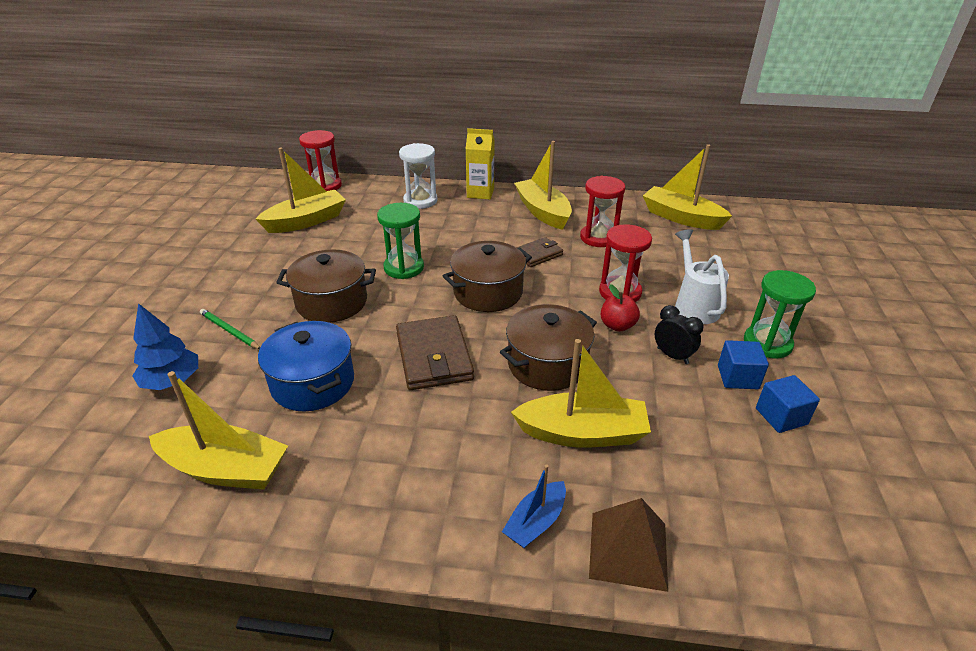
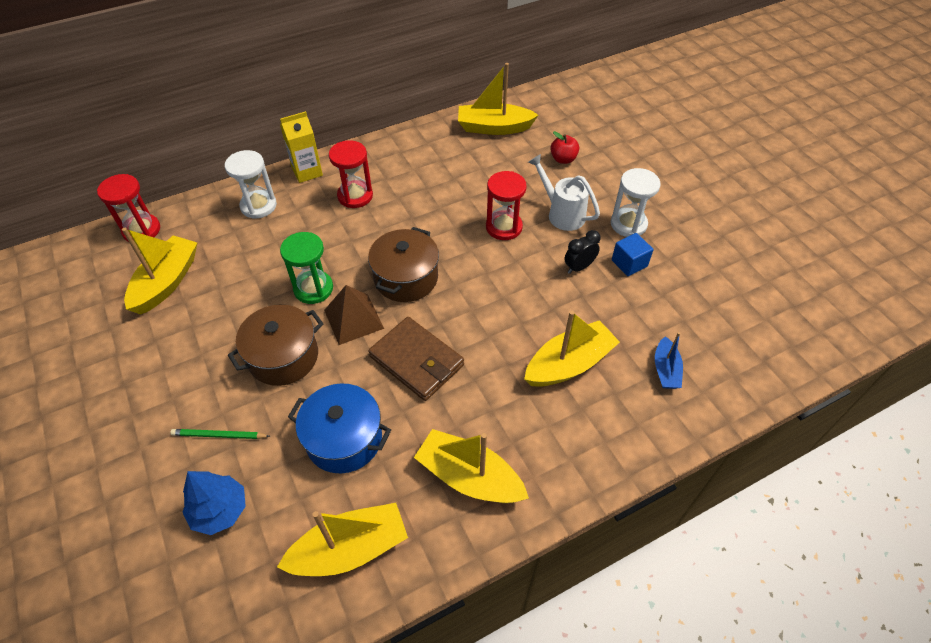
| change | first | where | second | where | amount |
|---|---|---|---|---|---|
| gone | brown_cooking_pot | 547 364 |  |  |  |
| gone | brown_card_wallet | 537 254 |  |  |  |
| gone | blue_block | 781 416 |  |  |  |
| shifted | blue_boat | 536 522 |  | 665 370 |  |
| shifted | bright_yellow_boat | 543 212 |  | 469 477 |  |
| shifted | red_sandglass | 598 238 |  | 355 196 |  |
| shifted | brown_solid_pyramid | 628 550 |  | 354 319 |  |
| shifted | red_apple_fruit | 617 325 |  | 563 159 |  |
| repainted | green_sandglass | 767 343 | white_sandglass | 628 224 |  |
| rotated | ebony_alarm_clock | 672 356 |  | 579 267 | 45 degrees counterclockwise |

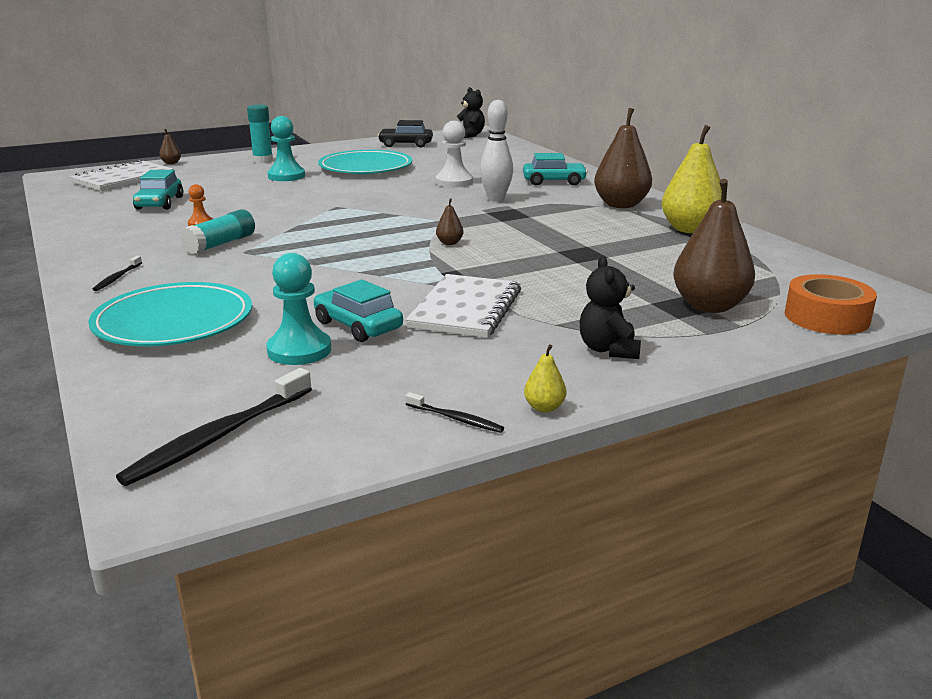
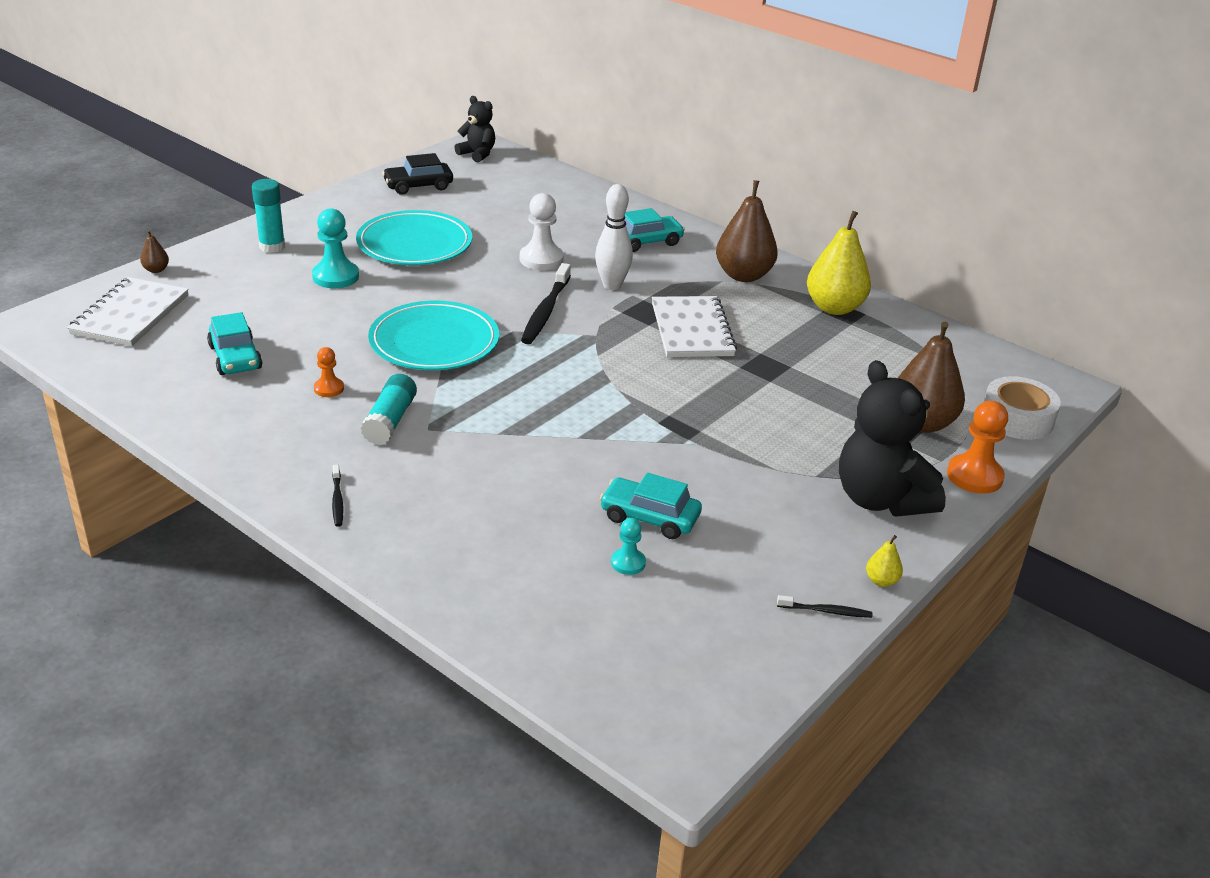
| change | first | where | second | where | amount |
|---|---|---|---|---|---|
| gone | brown_toy_pear | 449 243 |  |  |  |
| new |  |  | bright_orange_game_pawn | 974 476 |  |
| shifted | aqua_dinner_plate | 174 322 |  | 434 342 |  |
| shifted | ebony_tooth_brush | 218 436 |  | 545 311 |  |
| shifted | white_notebook | 465 309 |  | 691 330 |  |
| repainted | bright_orange_roll_of_tape | 826 317 | white_roll_of_tape | 1017 418 |  |
| scaled | aqua_game_pawn | 299 350 |  | 628 563 | x0.57 |
| scaled | ebony_teddy | 608 350 |  | 881 499 | x1.81 |

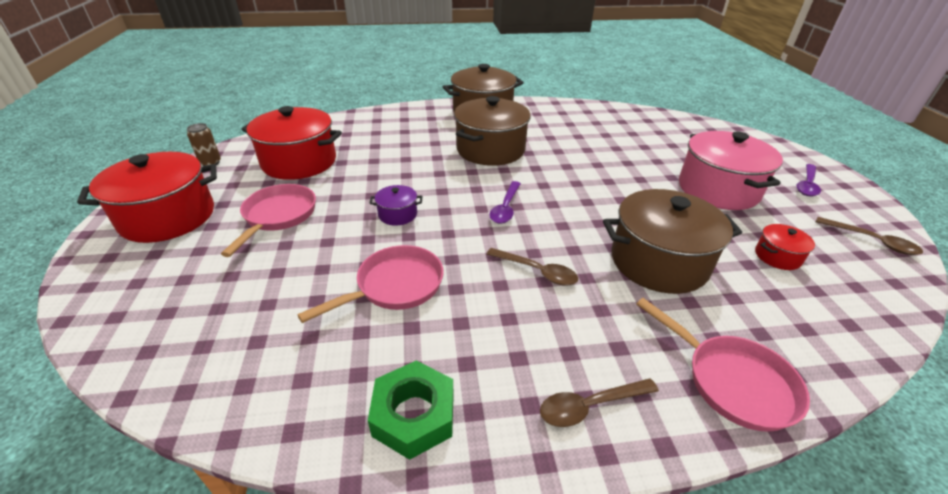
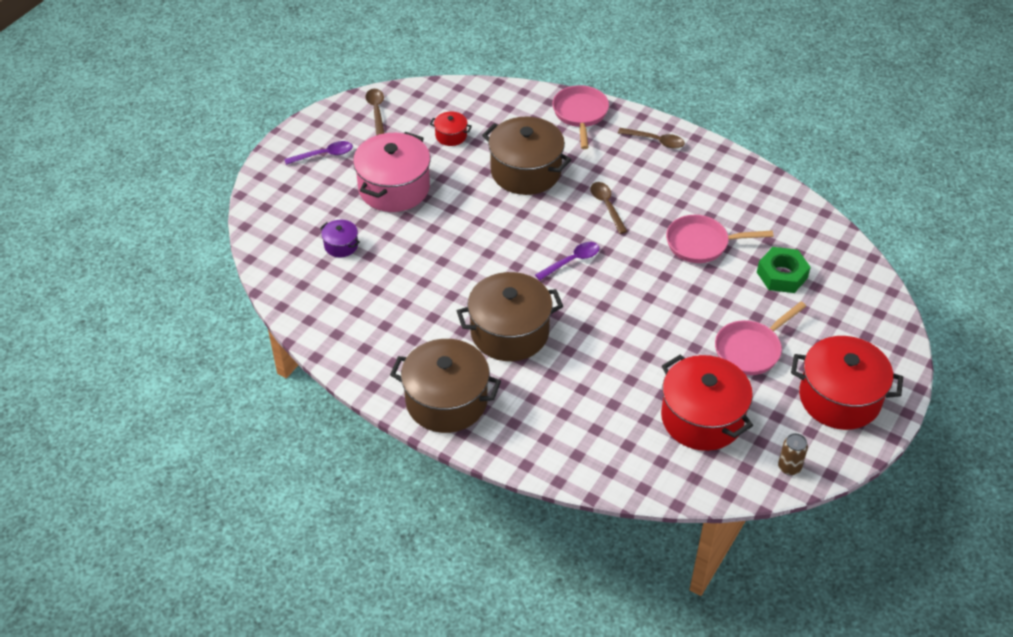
| change | first | where | second | where | amount |
|---|---|---|---|---|---|
| shifted | green_hexagon_nut | 414 415 |  | 782 275 |  |
| shifted | royal_purple_cooking_pot | 397 214 |  | 341 245 |  |

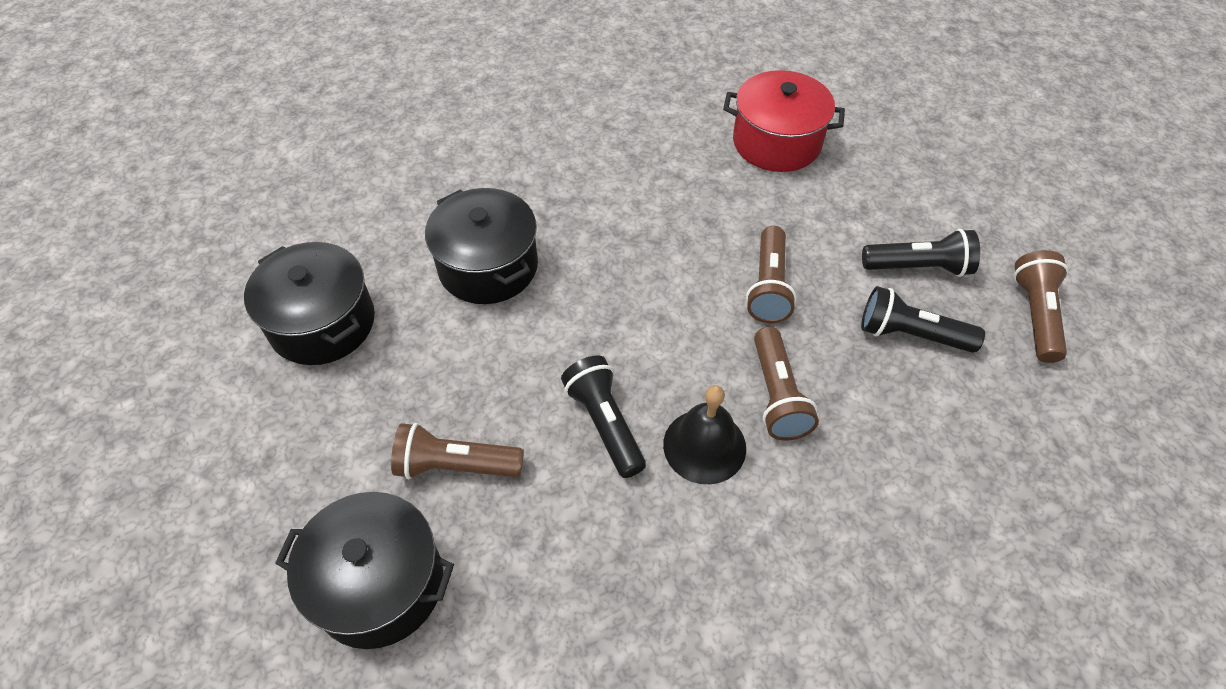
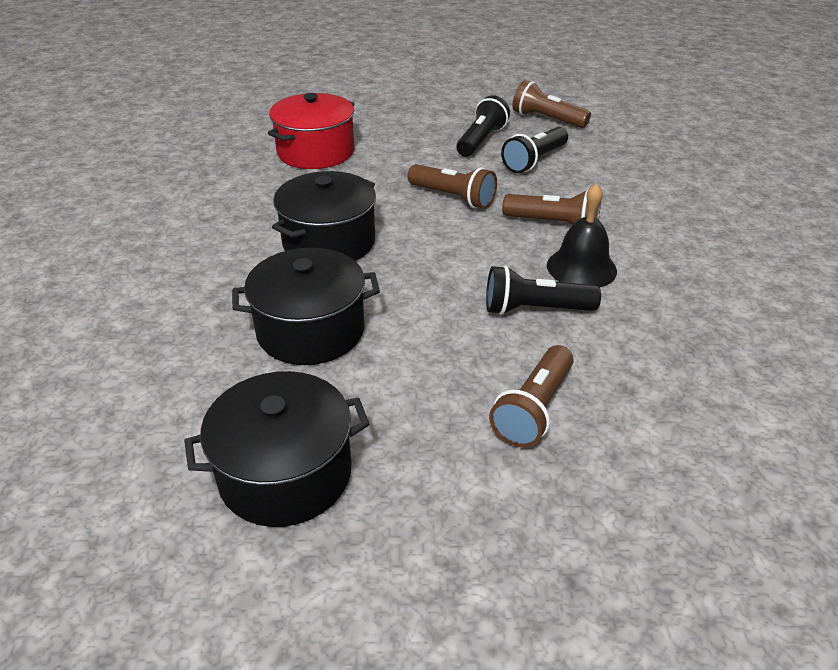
| change | first | where | second | where | amount |
|---|---|---|---|---|---|
| shifted | ebony_cooking_pot | 379 584 |  | 329 242 |  |

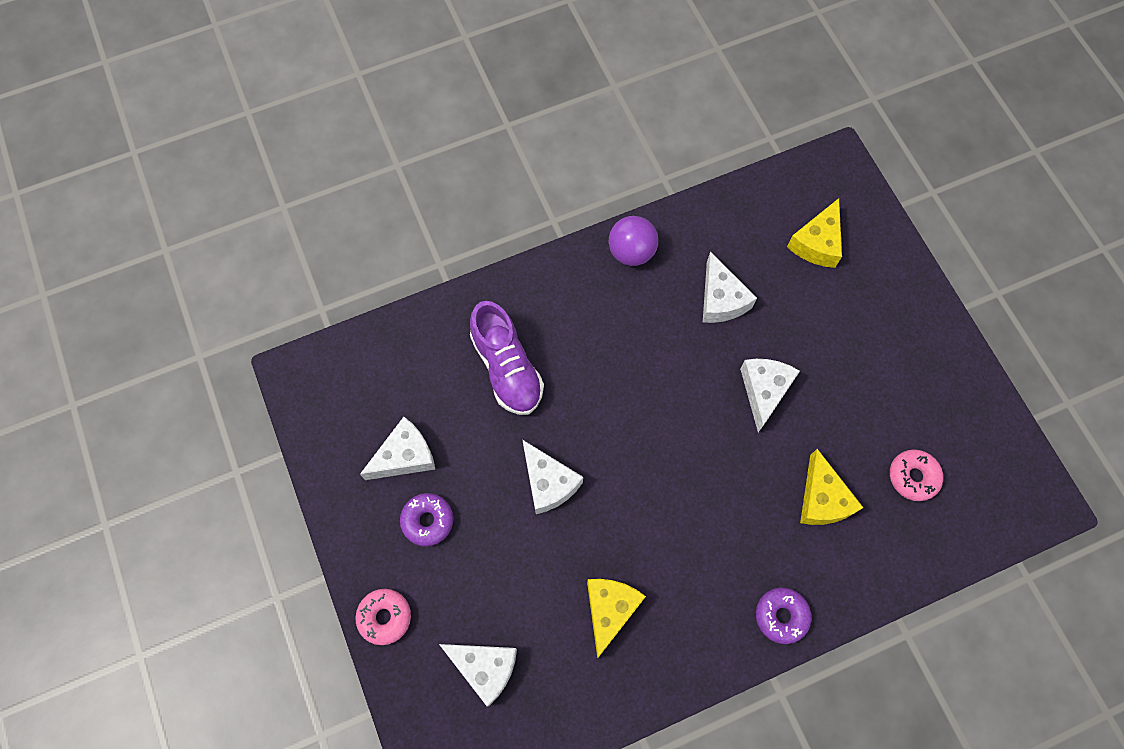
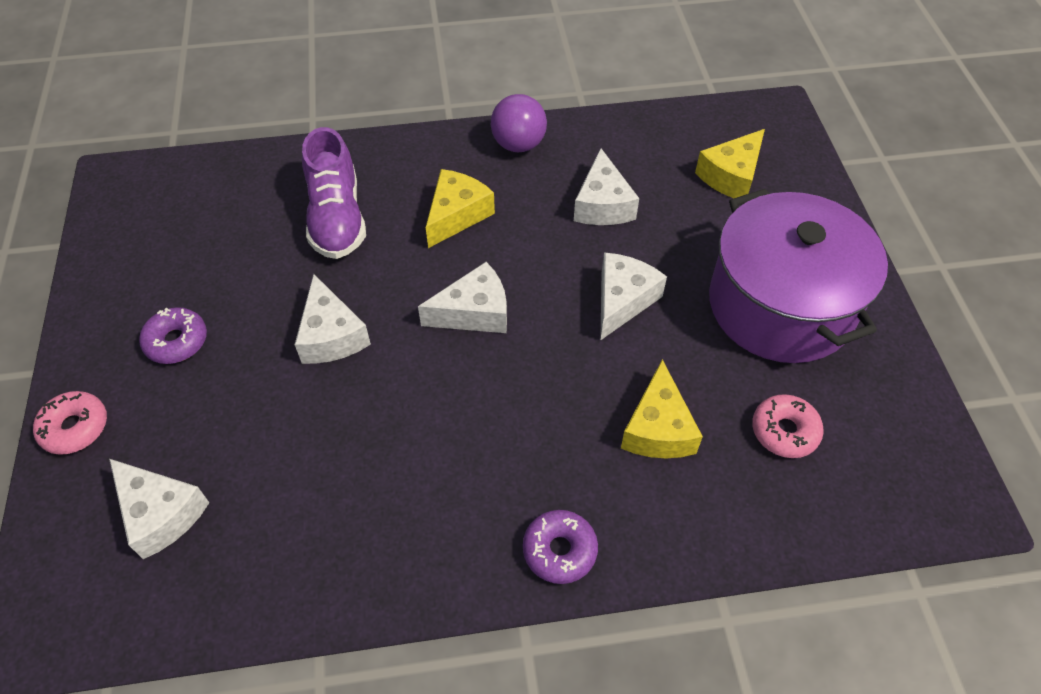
| change | first | where | second | where | amount |
|---|---|---|---|---|---|
| new |  |  | royal_purple_cooking_pot | 780 305 |  |
| shifted | white_cheese | 405 456 |  | 474 312 |  |
| shifted | bright_yellow_cheese | 610 610 |  | 456 215 |  |

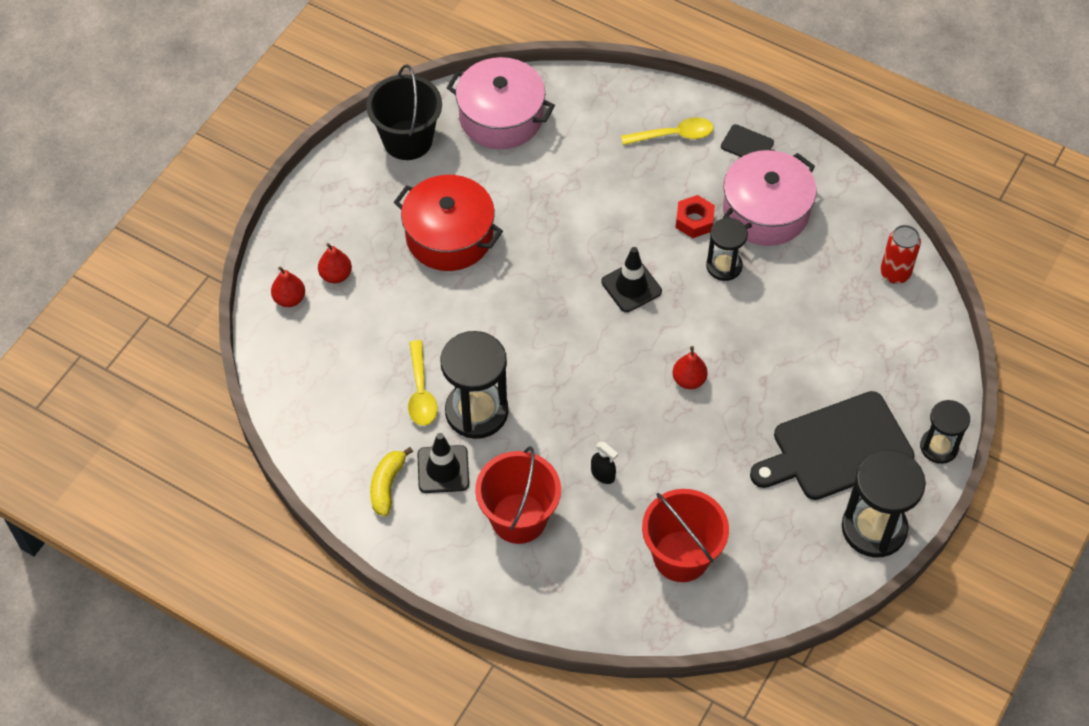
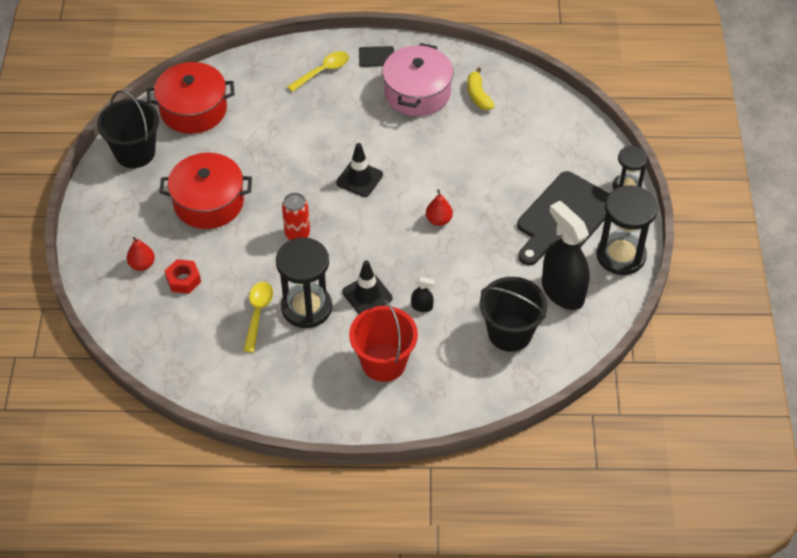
| change | first | where | second | where | amount |
|---|---|---|---|---|---|
| gone | red_toy_pear | 289 299 |  |  |  |
| gone | ebony_sandglass | 724 266 |  |  |  |
| new |  |  | ebony_spray_bottle | 562 292 |  |
| shifted | bright_yellow_toy_banana | 387 485 |  | 478 95 |  |
| shifted | ebony_traffic_cone | 443 469 |  | 367 295 |  |
| shifted | red_hexagon_nut | 694 221 |  | 183 280 |  |
| shifted | red_tin | 895 273 |  | 297 234 |  |
| repainted | pink_cooking_pot | 501 117 | red_cooking_pot | 193 110 |  |
| repainted | red_bucket | 681 556 | ebony_bucket | 510 333 |  |
| rotated | bright_yellow_spoon | 421 392 |  | 258 313 | 135 degrees counterclockwise |

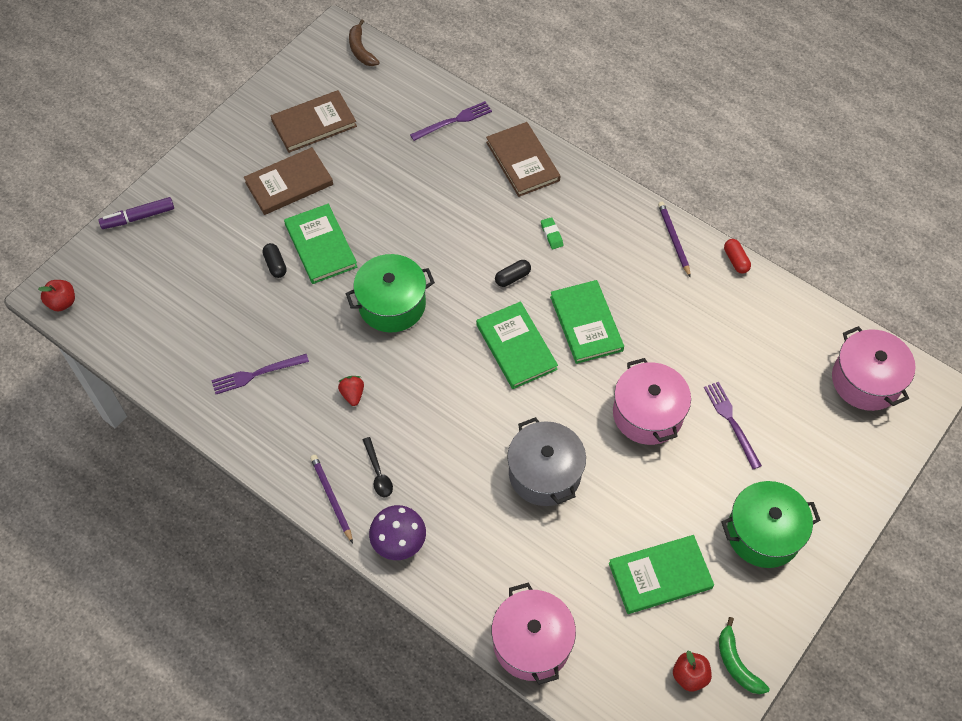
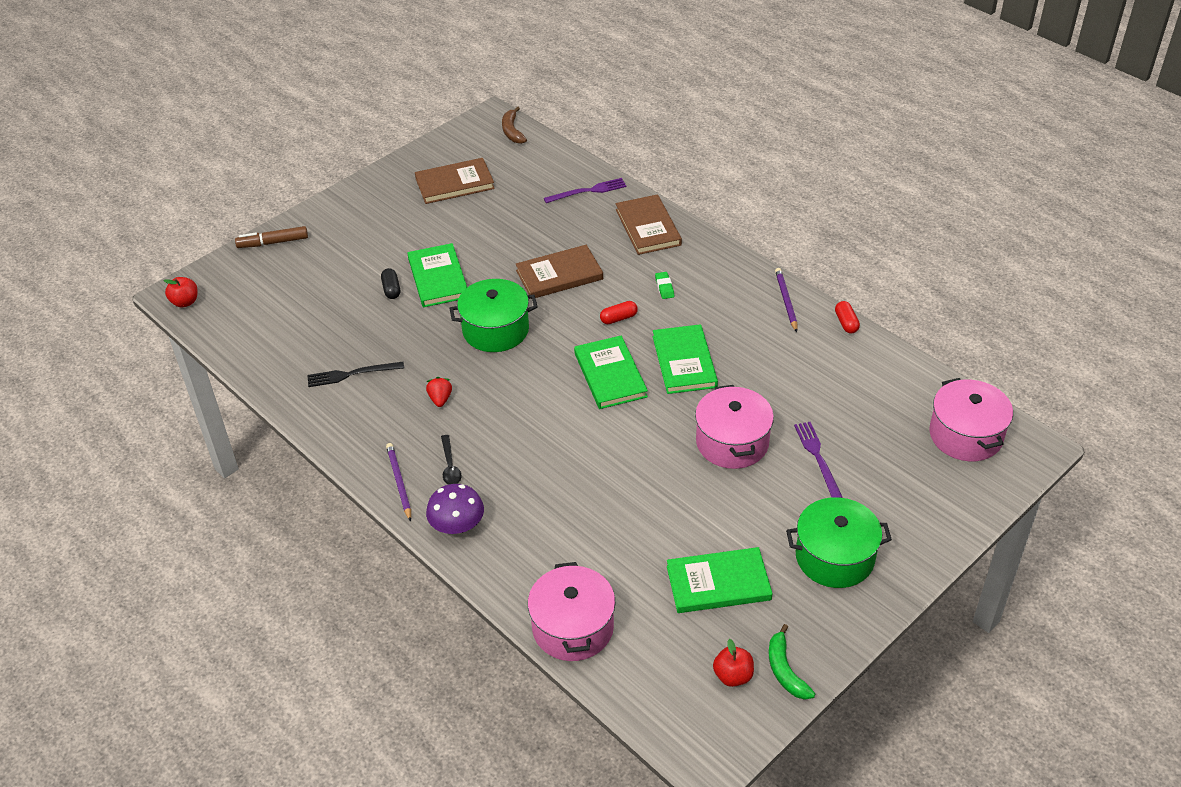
| change | first | where | second | where | amount |
|---|---|---|---|---|---|
| gone | grey_cooking_pot | 544 473 |  |  |  |
| shifted | brown_hardcover | 289 183 |  | 559 275 |  |
| repainted | royal_purple_marker_pen | 138 217 | brown_marker_pen | 273 242 |  |
| repainted | royal_purple_dinner_fork | 256 374 | ebony_dinner_fork | 352 374 |  |
| repainted | ebony_capsule | 512 277 | red_capsule | 618 318 |  |

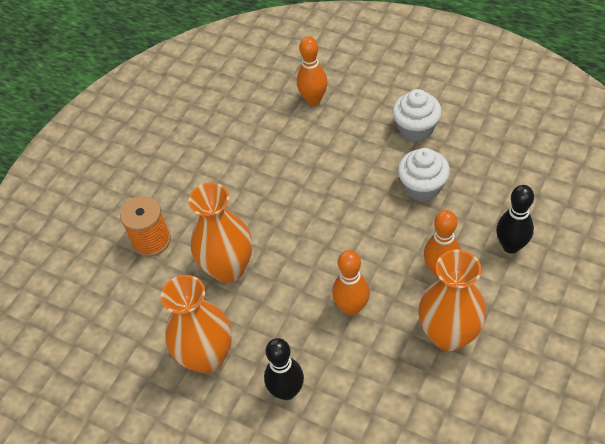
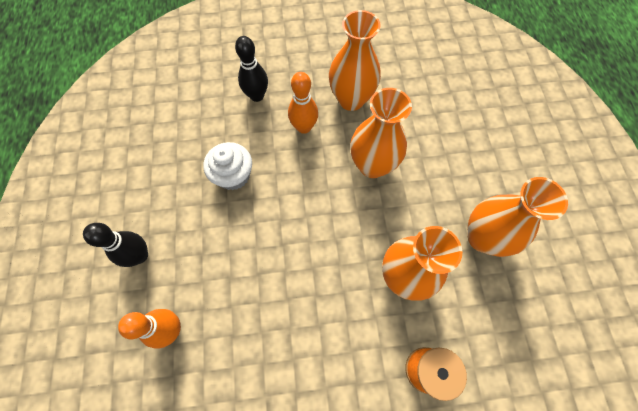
| change | first | where | second | where | amount |
|---|---|---|---|---|---|
| gone | white_cupcake | 416 128 |  |  |  |
| shifted | ebony_bowling_pin | 287 391 |  | 140 255 |  |
| swapped | bright_orange_bowling_pin | 351 307 | bright_orange_tall_vase | 372 165 |  |

